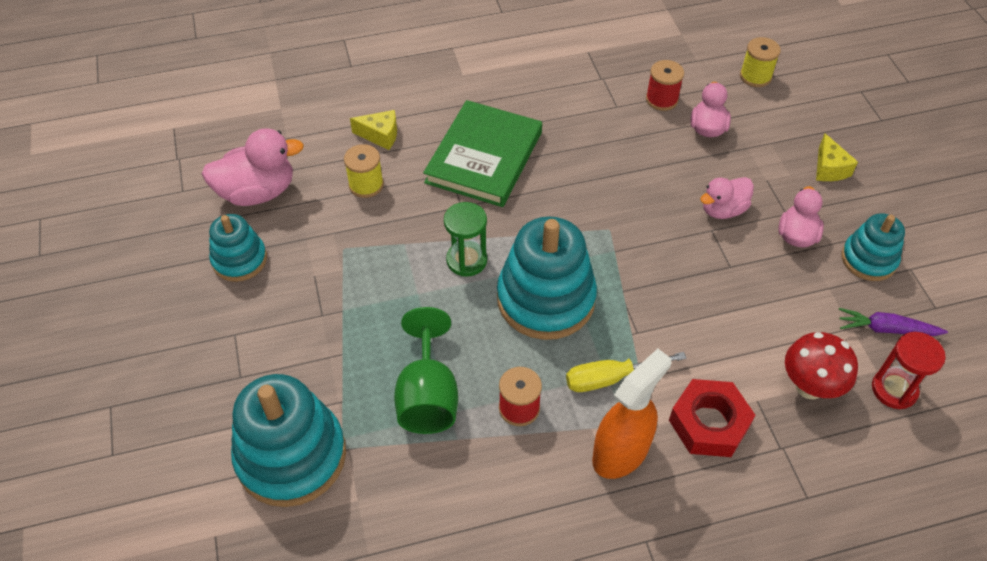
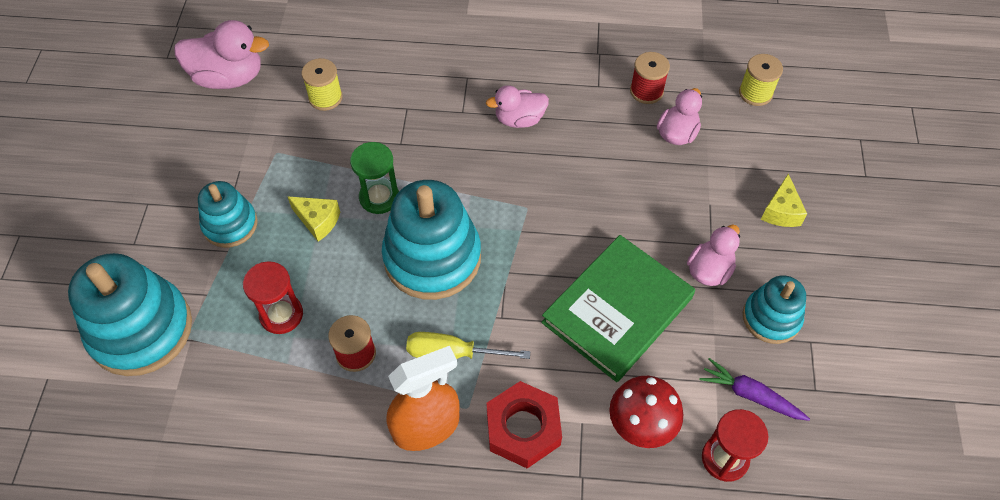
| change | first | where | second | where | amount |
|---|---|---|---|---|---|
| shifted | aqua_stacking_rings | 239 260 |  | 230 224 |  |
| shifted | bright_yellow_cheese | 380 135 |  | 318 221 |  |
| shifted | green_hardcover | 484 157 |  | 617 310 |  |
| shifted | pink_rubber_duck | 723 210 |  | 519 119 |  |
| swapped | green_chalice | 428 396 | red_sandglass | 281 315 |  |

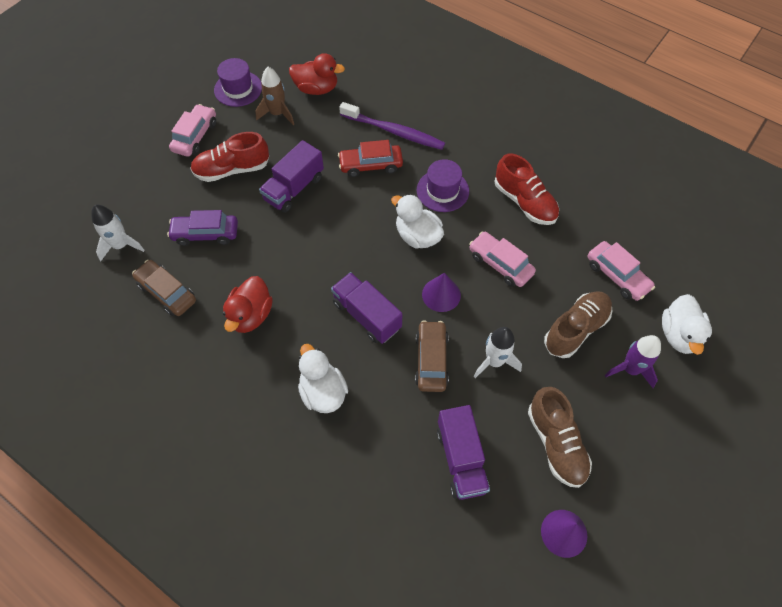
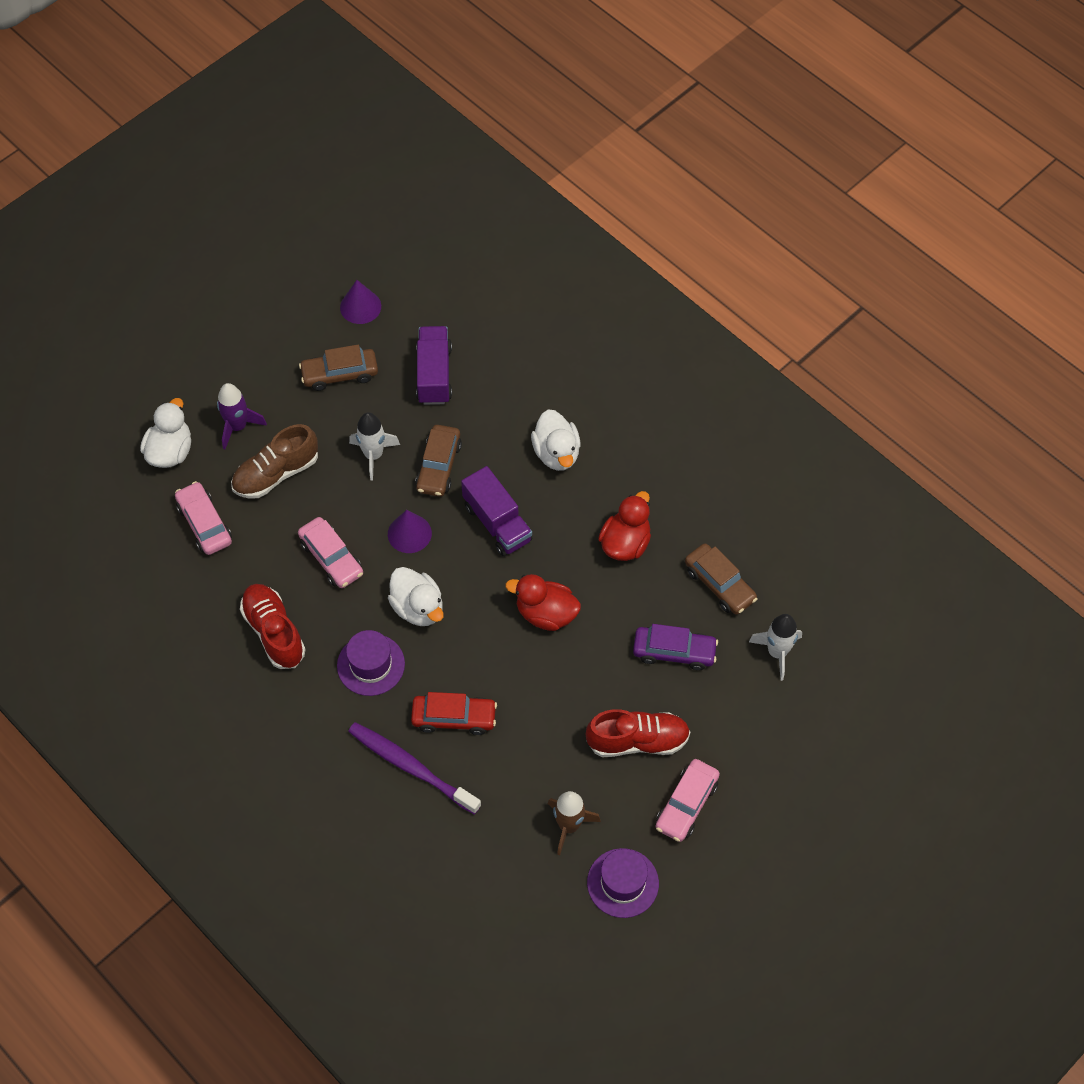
| change | first | where | second | where | amount |
|---|---|---|---|---|---|
| gone | royal_purple_truck | 294 188 |  |  |  |
| shifted | red_rubber_duck | 316 89 |  | 546 614 |  |
| swapped | brown_sneaker | 556 443 | brown_toy_car | 340 374 |  |

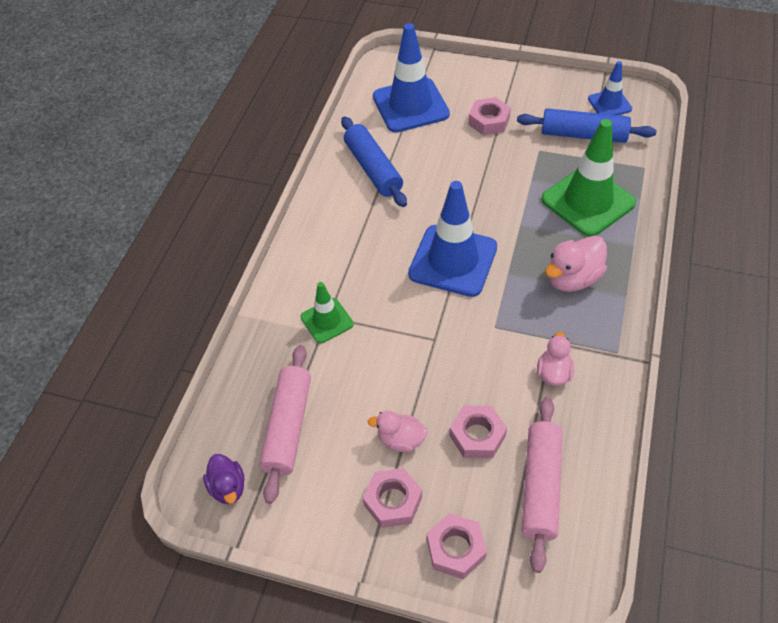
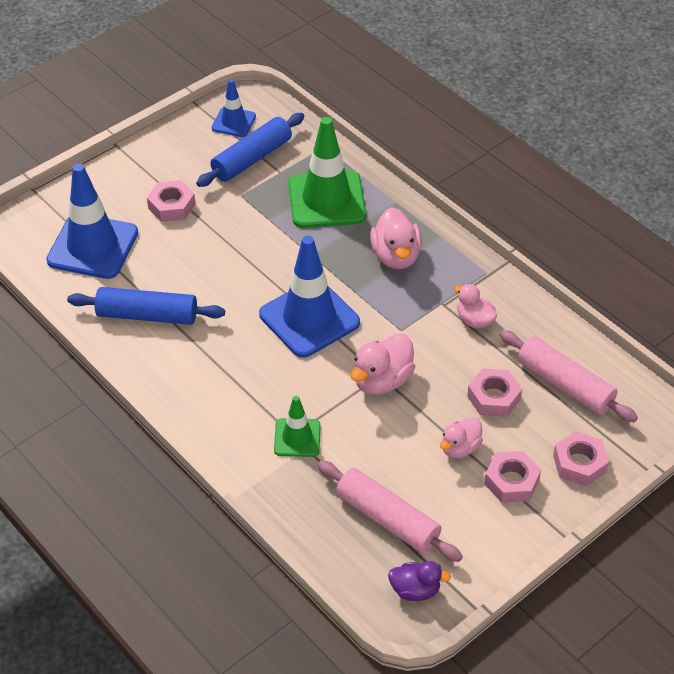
| change | first | where | second | where | amount |
|---|---|---|---|---|---|
| new |  |  | pink_rubber_duck | 382 381 |  |

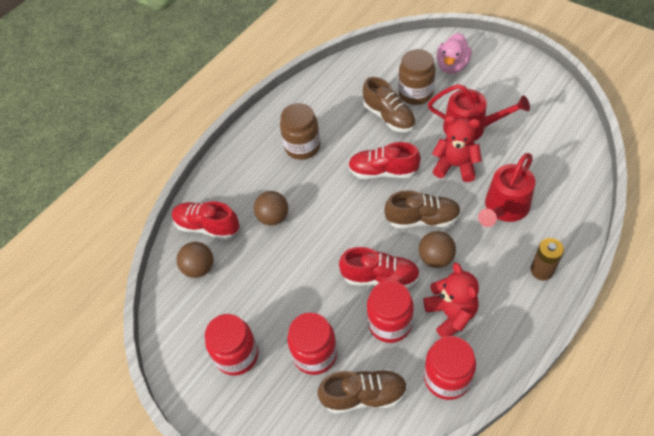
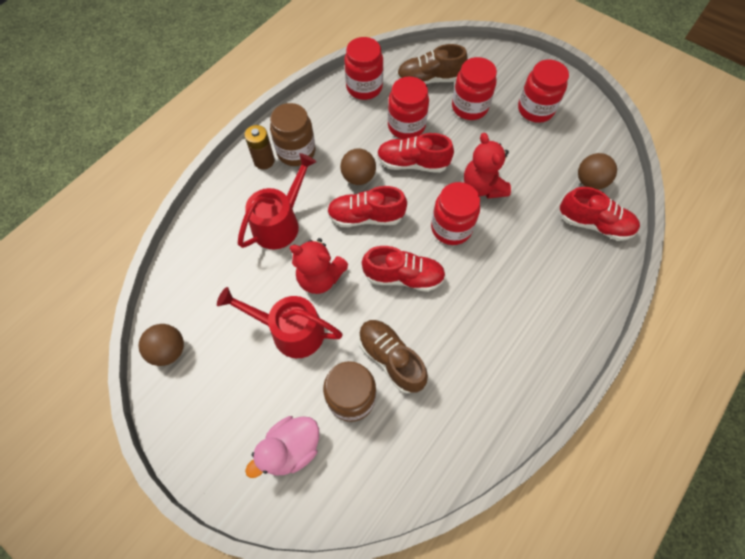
| change | first | where | second | where | amount |
|---|---|---|---|---|---|
| new |  |  | red_preserve_jar | 451 228 |  |
| shifted | brown_play_ball | 273 217 |  | 169 350 |  |
| shifted | brown_preserve_jar | 302 147 |  | 296 152 |  |
| shifted | red_teddy | 451 314 |  | 482 186 |  |
| repainted | brown_sneaker | 422 219 | red_sneaker | 366 217 |  |
| rotated | pink_rubber_duck | 452 66 |  | 291 449 | 150 degrees counterclockwise |

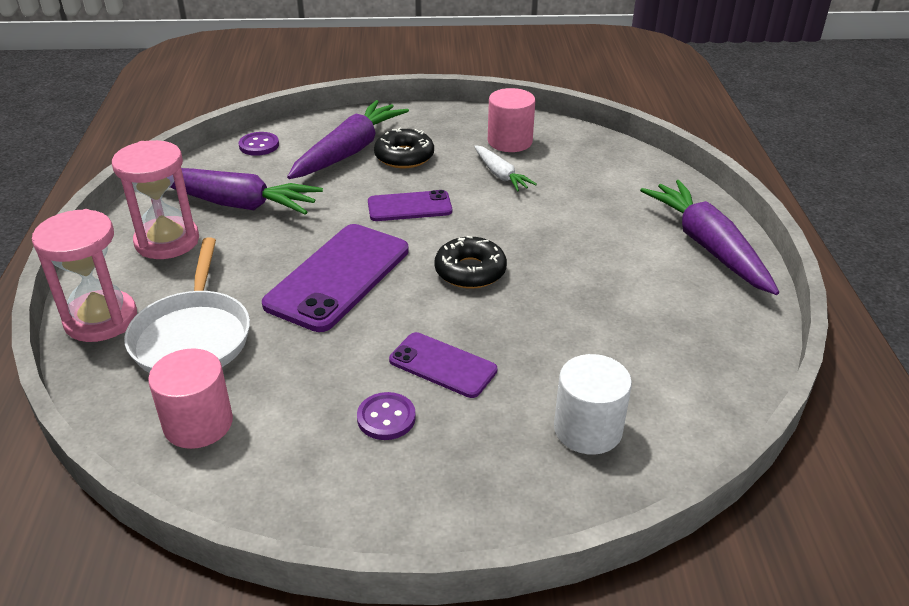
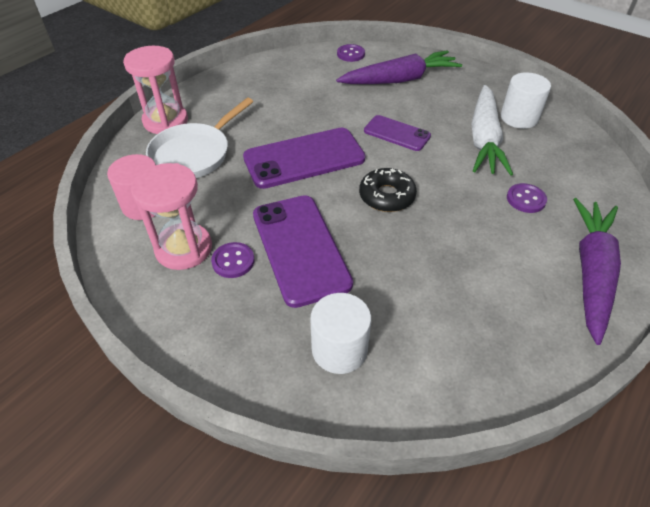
| change | first | where | second | where | amount |
|---|---|---|---|---|---|
| gone | royal_purple_root_vegetable | 235 203 |  |  |  |
| gone | ebony_glazed_donut | 404 156 |  |  |  |
| new |  |  | royal_purple_shirt_button | 526 199 |  |
| shifted | pink_sandglass | 167 241 |  | 183 248 |  |
| repainted | pink_solid_cylinder | 510 141 | white_solid_cylinder | 519 118 |  |
| scaled | royal_purple_phone | 442 365 |  | 300 248 | x1.73 |
| scaled | white_root_vegetable | 501 175 |  | 484 139 | x1.88 |

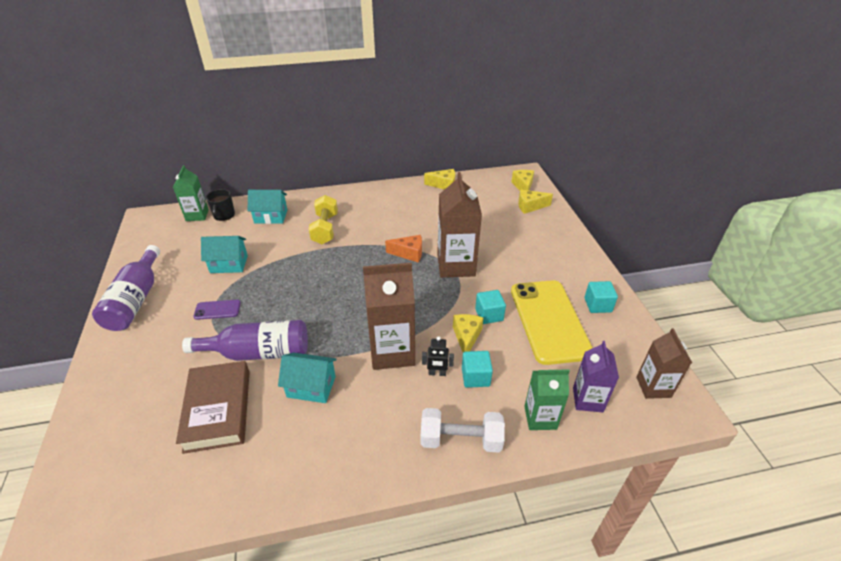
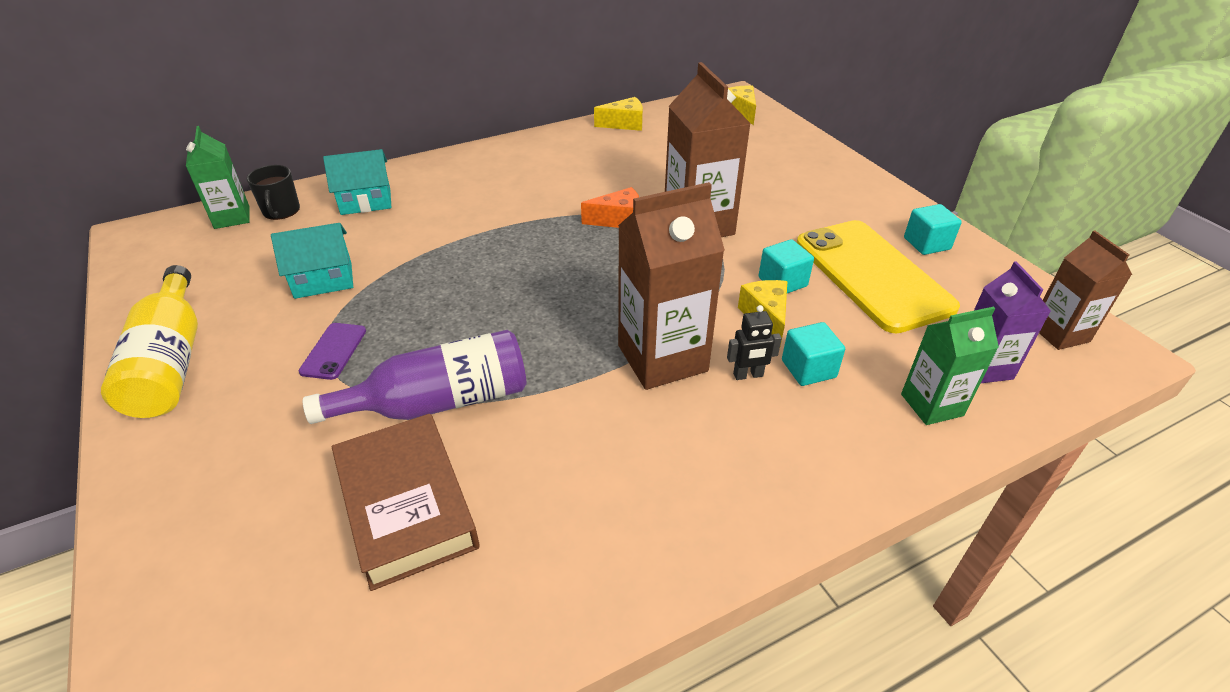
| change | first | where | second | where | amount |
|---|---|---|---|---|---|
| gone | aqua_house | 311 387 |  |  |  |
| gone | bright_yellow_free_weight | 325 229 |  |  |  |
| gone | white_free_weight | 461 439 |  |  |  |
| gone | bright_yellow_cheese | 530 206 |  |  |  |
| repainted | royal_purple_bottle | 136 300 | bright_yellow_bottle | 170 363 |  |
| rotated | royal_purple_phone | 217 310 |  | 333 351 | 60 degrees counterclockwise |

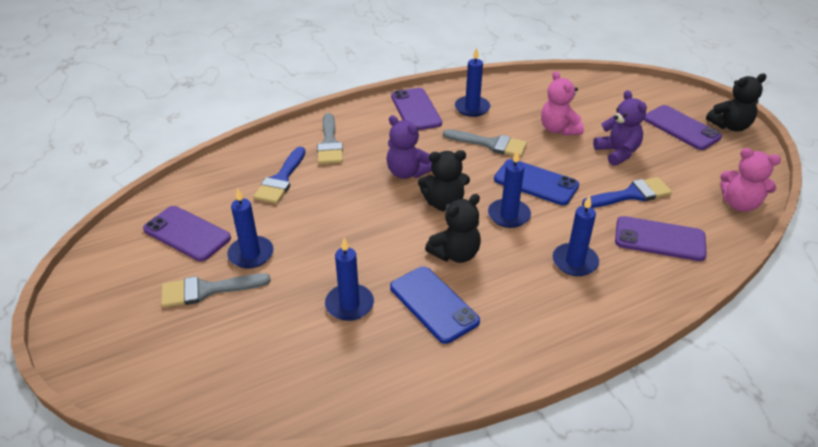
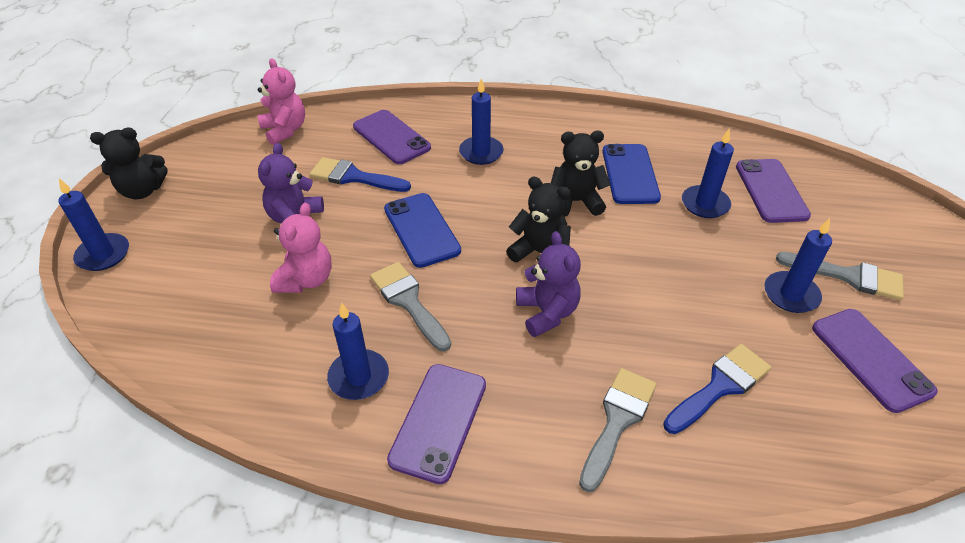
| change | first | where | second | where | amount |
|---|---|---|---|---|---|
| shifted | blue_pillar_candle | 509 215 |  | 103 254 |  |
| shifted | royal_purple_phone | 681 128 |  | 771 191 |  |
| rotated | ebony_teddy | 730 126 |  | 142 191 | 150 degrees clockwise |

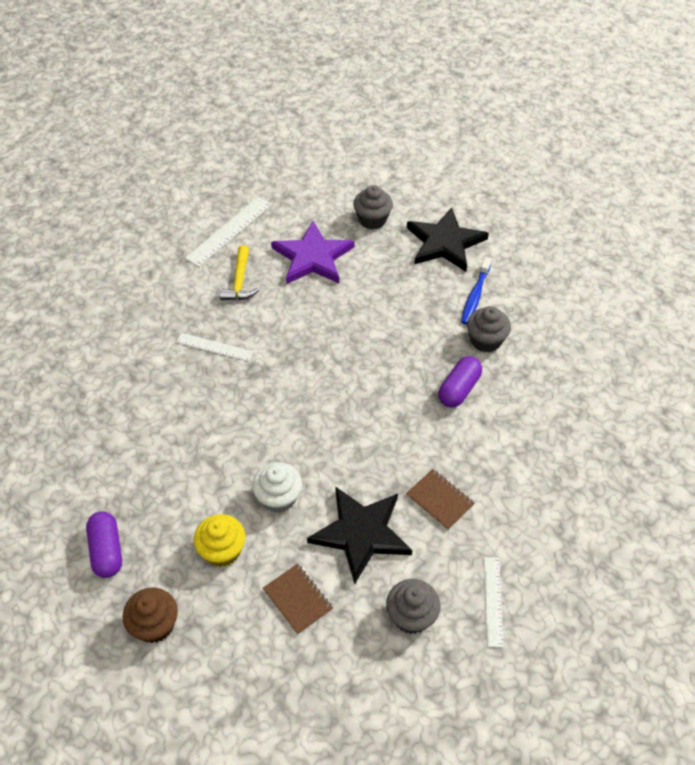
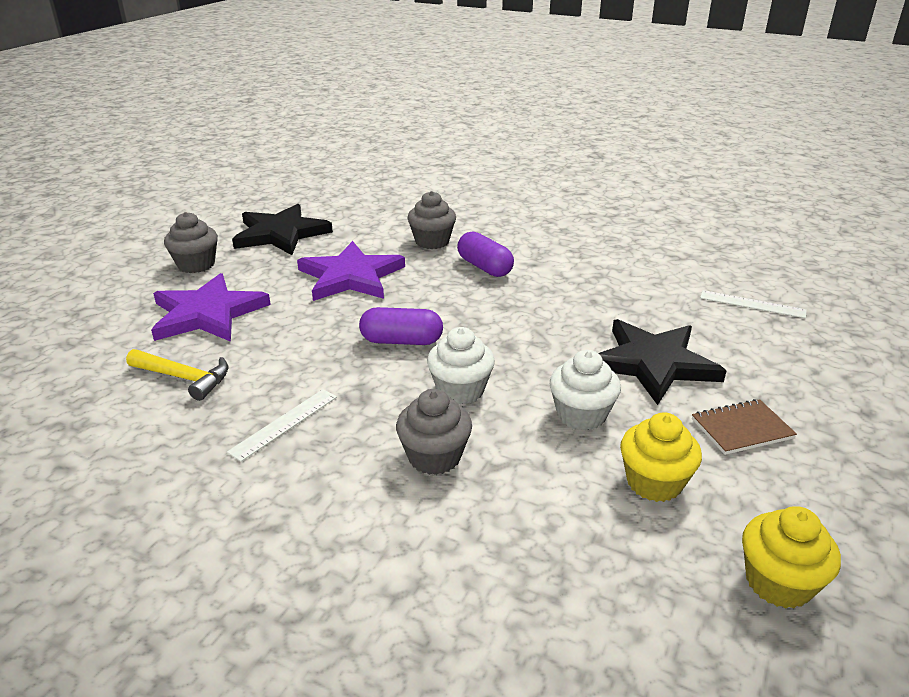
| change | first | where | second | where | amount |
|---|---|---|---|---|---|
| gone | white_straightedge | 229 231 |  |  |  |
| gone | brown_notebook | 440 500 |  |  |  |
| gone | blue_tooth_brush | 475 295 |  |  |  |
| new |  |  | royal_purple_star | 351 276 |  |
| new |  |  | white_cupcake | 460 390 |  |
| shifted | royal_purple_capsule | 107 550 |  | 401 341 |  |
| shifted | grey_cupcake | 411 616 |  | 434 457 |  |
| repainted | brown_cupcake | 155 625 | bright_yellow_cupcake | 778 582 |  |

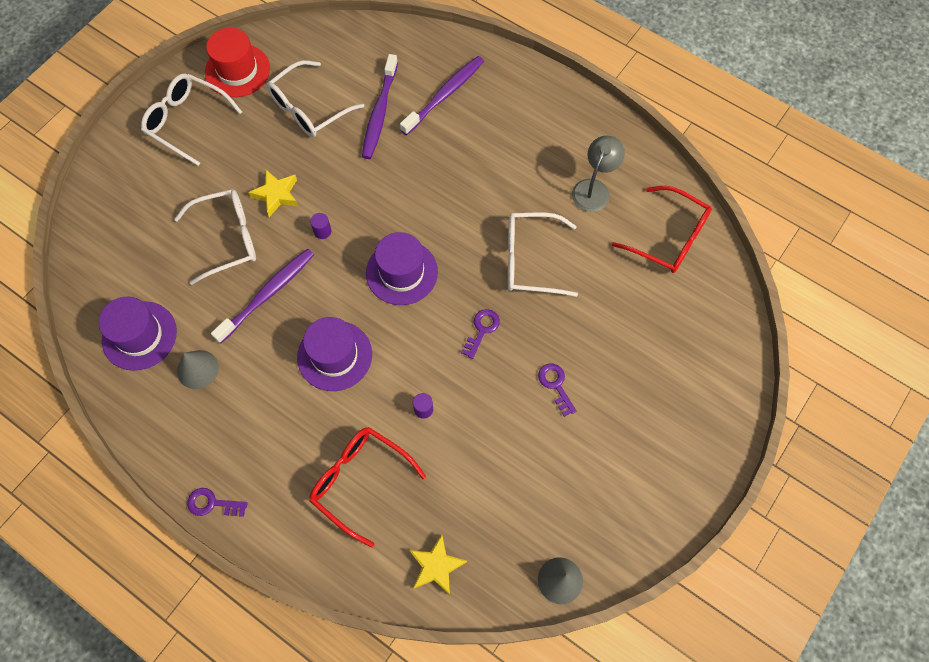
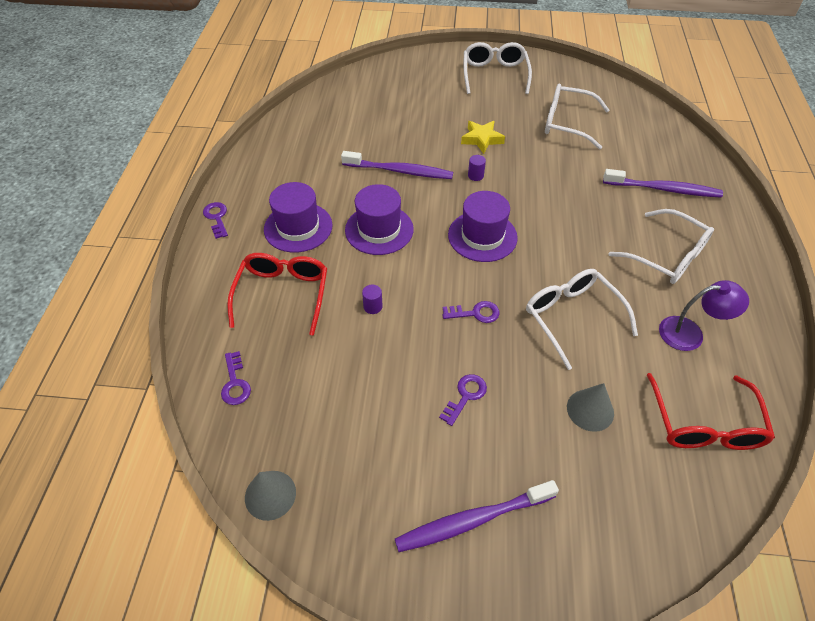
| change | first | where | second | where | amount |
|---|---|---|---|---|---|
| gone | red_tall_hat | 237 70 |  |  |  |
| shifted | royal_purple_tall_hat | 139 335 |  | 298 227 |  |
| shifted | white_spectacles | 227 239 |  | 666 256 |  |
| shifted | grey_cone_shape | 197 369 |  | 590 410 |  |
| shifted | royal_purple_tooth_brush | 380 112 |  | 473 520 |  |
| swapped | bright_yellow_star | 436 566 | royal_purple_key | 235 383 |  |
| repainted | grey_lamp | 594 189 | royal_purple_lamp | 690 333 |  |

